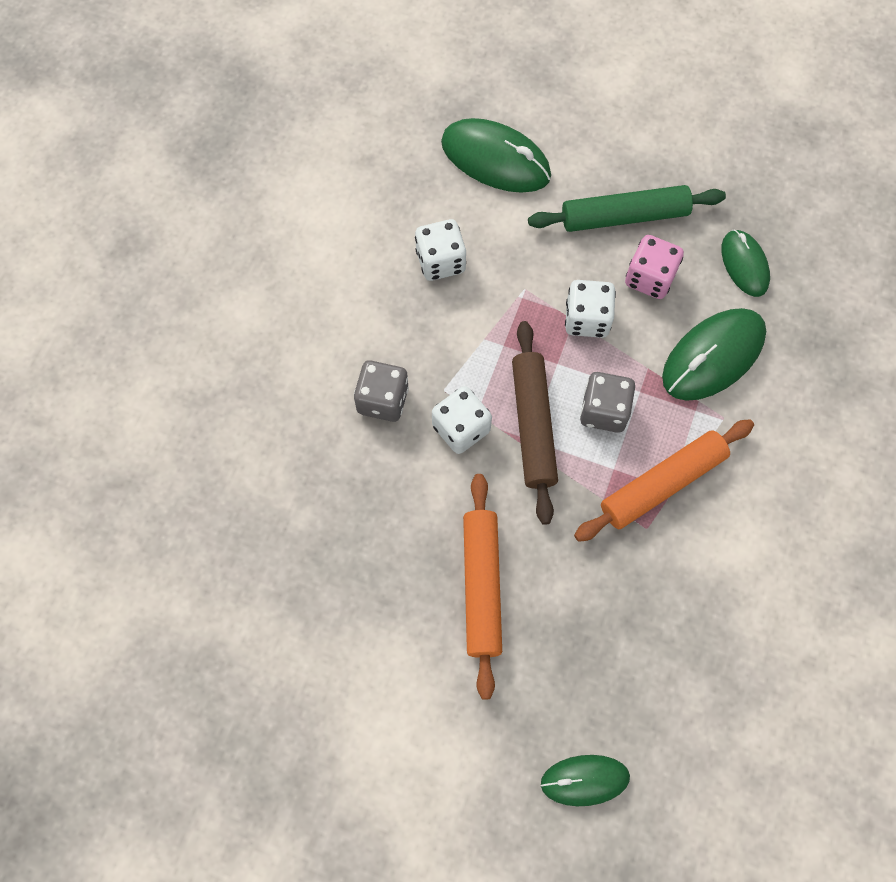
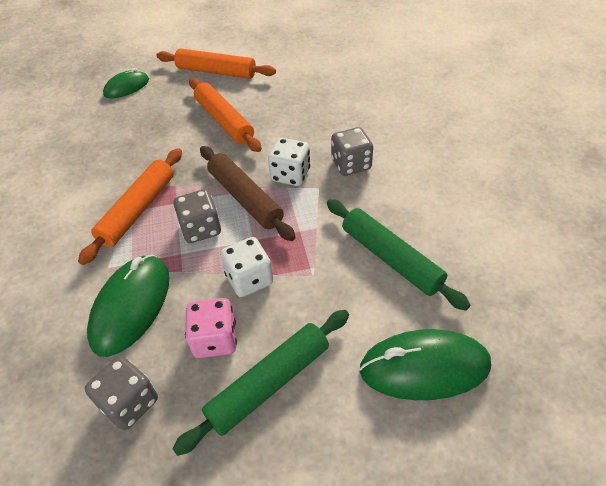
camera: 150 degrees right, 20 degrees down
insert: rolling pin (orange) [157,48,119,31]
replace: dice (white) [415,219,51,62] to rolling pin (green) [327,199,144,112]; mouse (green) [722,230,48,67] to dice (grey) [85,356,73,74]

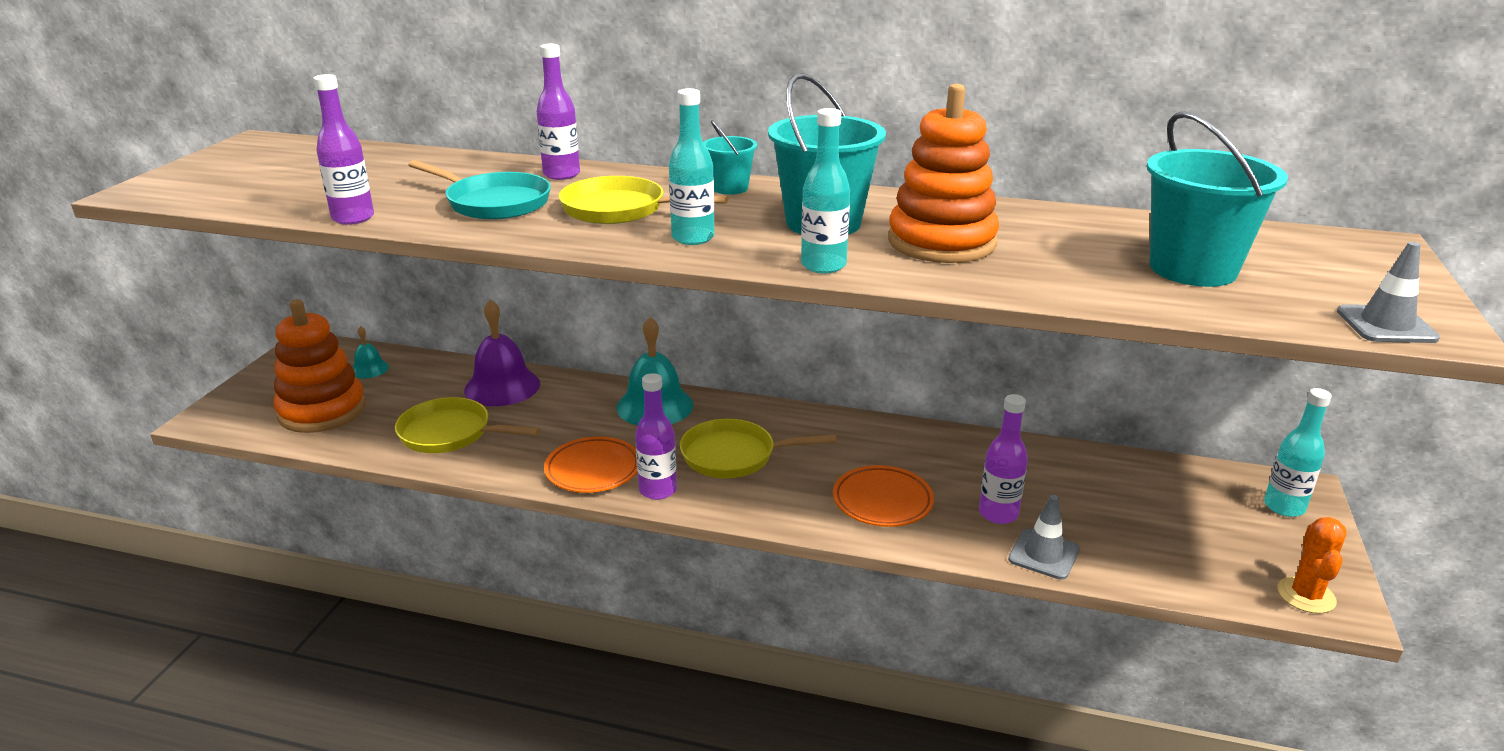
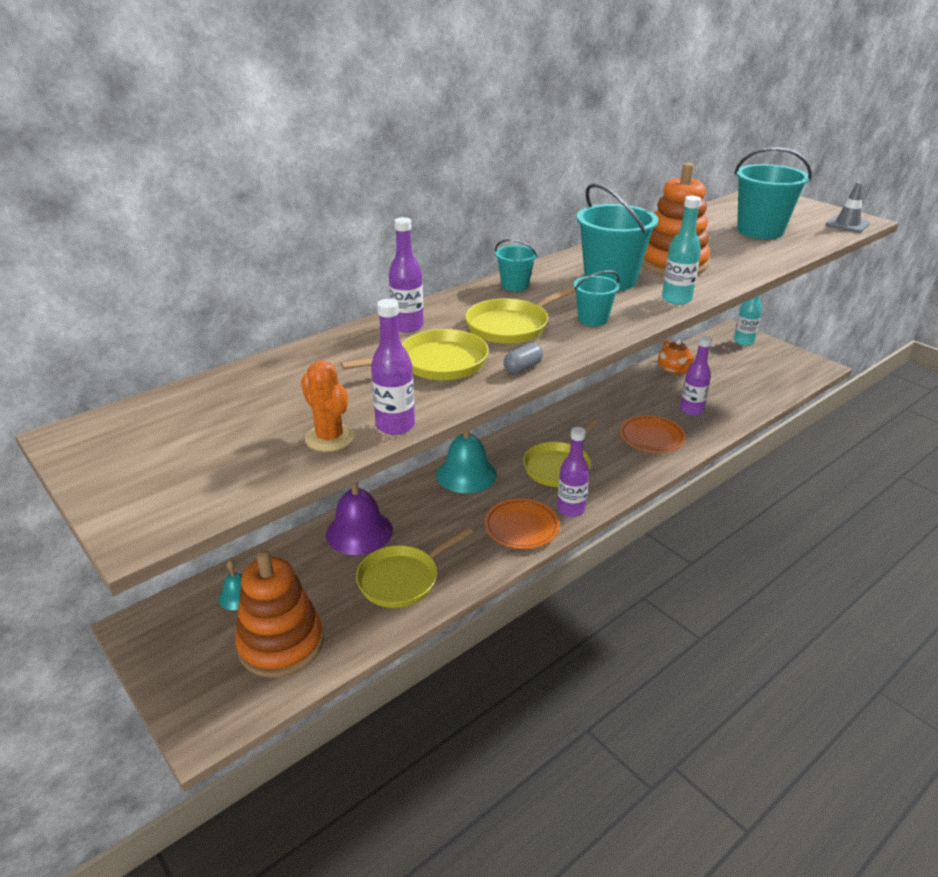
camera: 55 degrees left, 5 degrees up
delete: traffic cone (grey) [1008,495,72,85]
insert: teapot (orange) [658,339,36,35]; capsule (grey) [504,343,39,31]
move: cactus (orange) [1278,517,69,97] to [301,360,53,92]
replace: bottle (turquoise) [669,88,45,157] to bucket (turquoise) [573,271,47,55]
recolor: pan (turquoise) [408,160,143,60] to pan (yellow) [341,329,148,51]

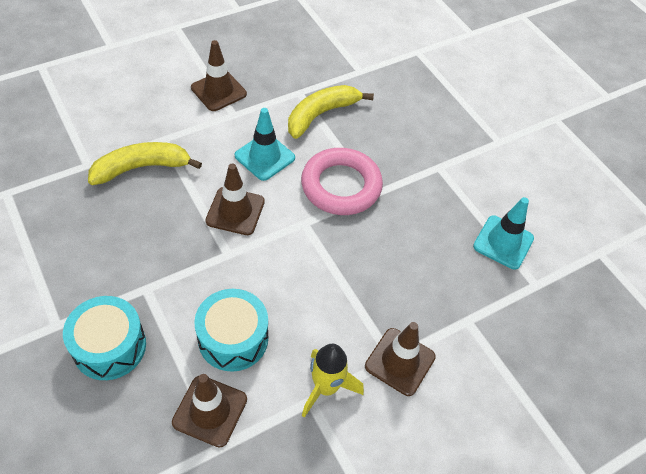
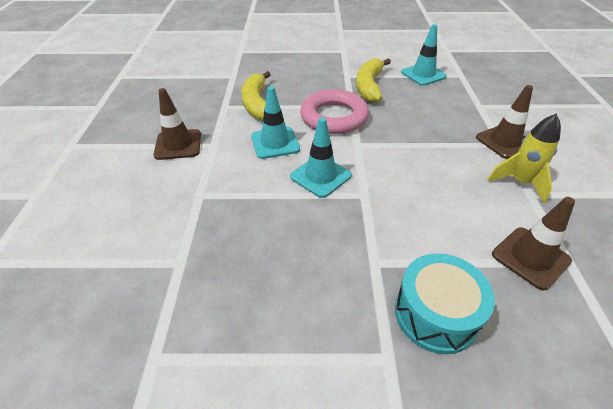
camera: 55 degrees left, 10 degrees down
delete: drum (turquoise) [194,289,74,83]
move: banana (yellow) [88,142,114,43] to [356,58,35,44]
recolor: traffic cone (brown) [205,163,60,72] to traffic cone (turquoise) [290,117,62,81]

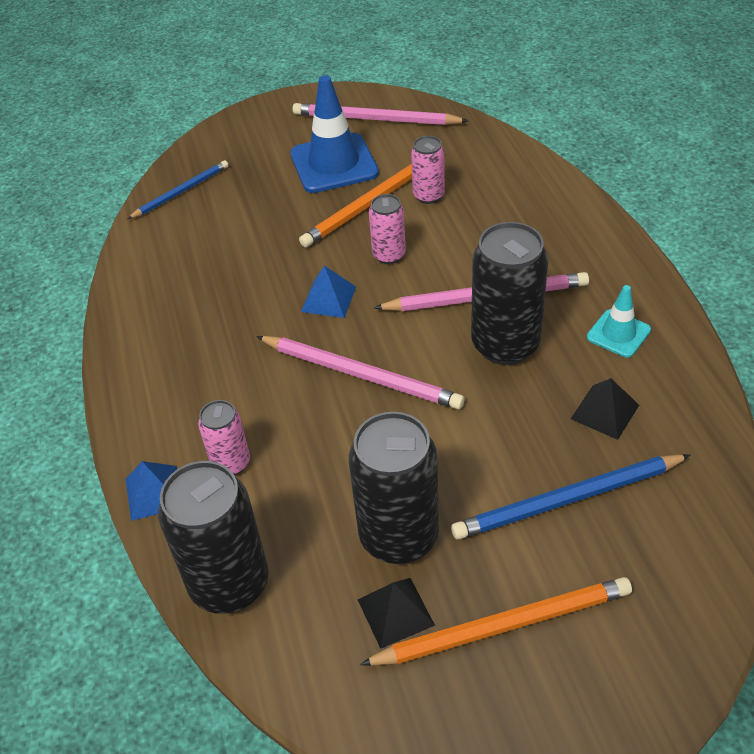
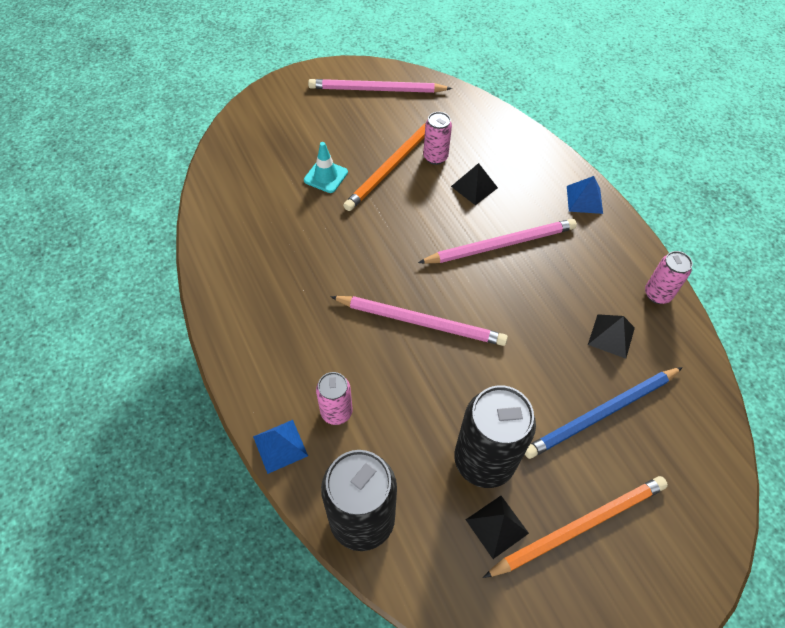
camera: 15 degrees left, 10 degrees up
delete: traffic cone (blue) [290,75,89,118]; pencil (blue) [127,160,102,59]; can (black) [471,222,77,143]
insert: pyramid (black) [451,163,47,42]
move: can (pink) [369,194,37,70] to [645,251,48,53]; pyramid (blue) [301,265,55,53] to [567,176,36,38]; traffic cone (turquoise) [587,285,64,73] to [304,142,44,51]

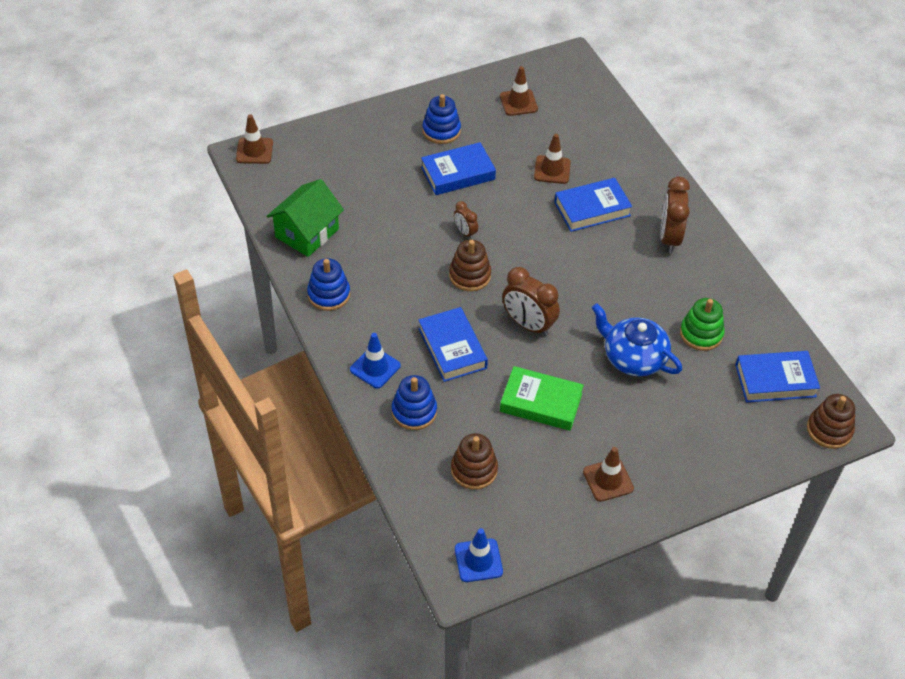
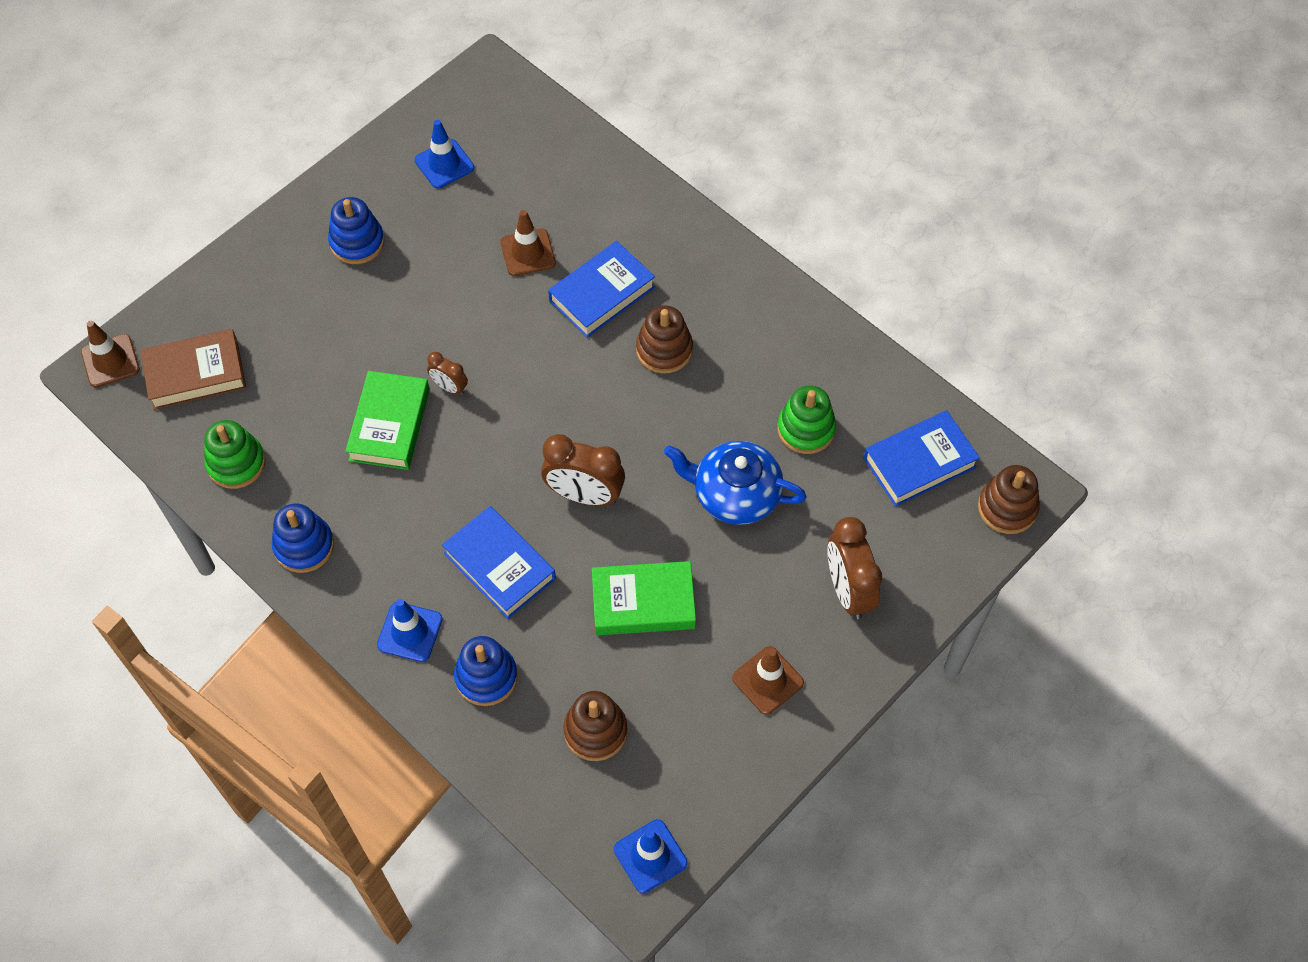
camera: 20 degrees left, 10 degrees up
delete: book (blue) [421,142,75,53]
insert: book (brown) [140,329,106,81]; book (green) [345,371,85,99]
move: clock (brown) [661,177,29,76] to [827,517,55,102]; stacking toy (brown) [449,240,42,51] to [636,305,57,69]
replace: house (green) [266,179,78,78] to stacking toy (green) [204,420,62,69]
recolor: traffic cone (brown) [500,66,38,50] to traffic cone (blue) [415,120,59,68]

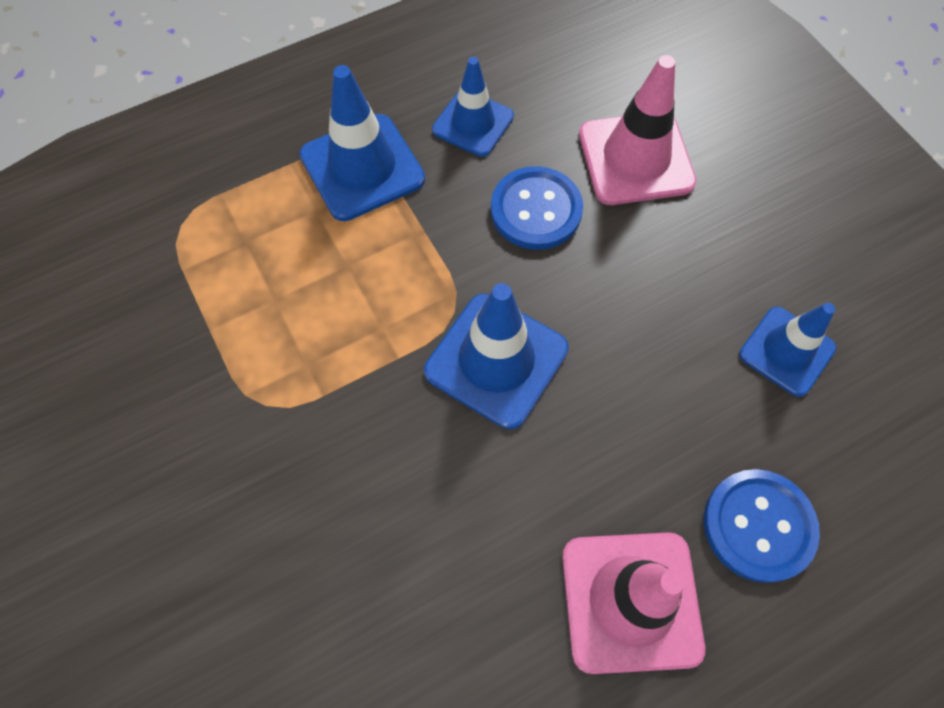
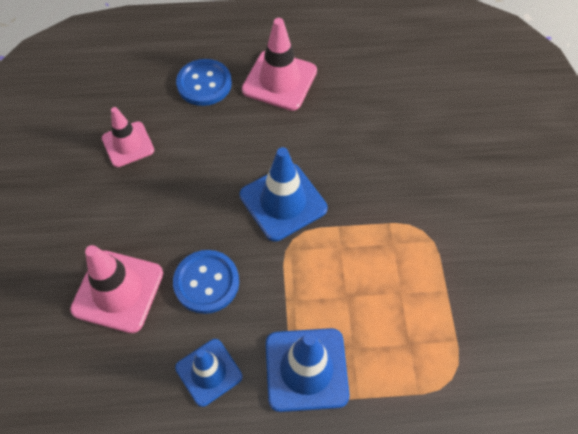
camera: 155 degrees left, 5 degrees down
recolor: traffic cone (blue) [739,303,97,94] to traffic cone (pink) [102,107,52,60]

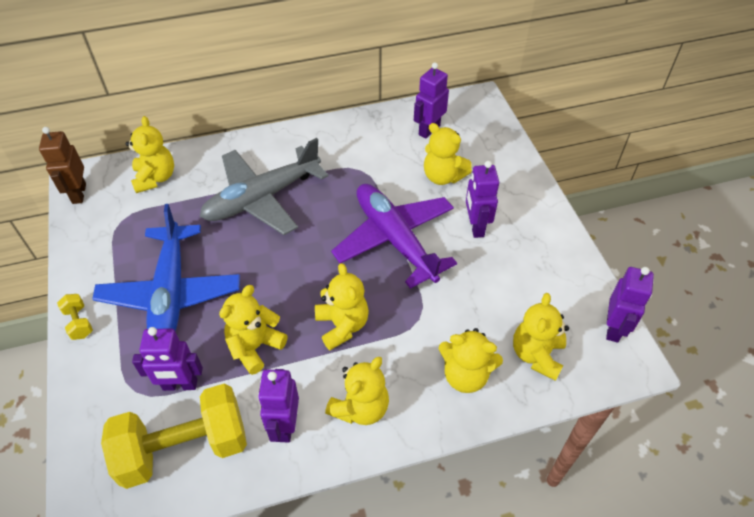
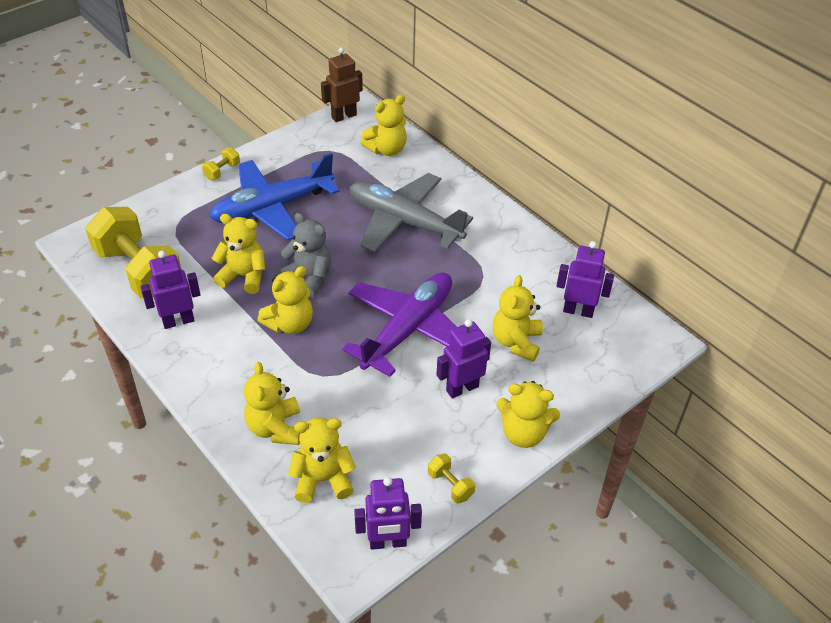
camera: 65 degrees right, 5 degrees down
delete: robot (purple) [132,327,71,64]
insert: teddy bear (grey) [278,213,53,85]; dumbbell (yellow) [428,453,47,50]
move: teddy bear (yellow) [325,357,64,68] to [496,381,64,67]

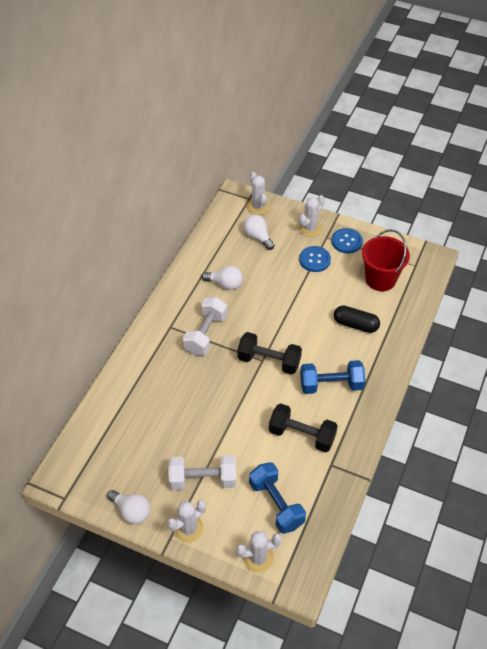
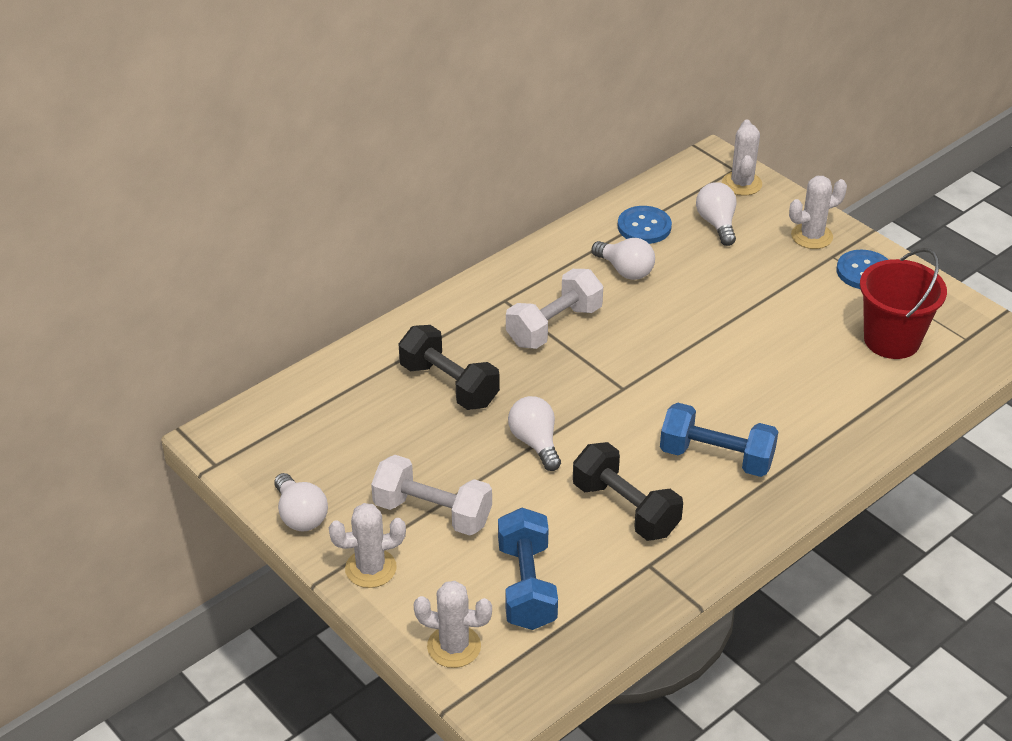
camera: 25 degrees right, 10 degrees down
delete: capsule (black) [334,305,46,28]
insert: light bulb (white) [508,396,53,75]
move: button (blue) [299,246,32,26] to [618,206,54,38]; dumbbell (black) [237,332,65,42] to [399,325,101,85]

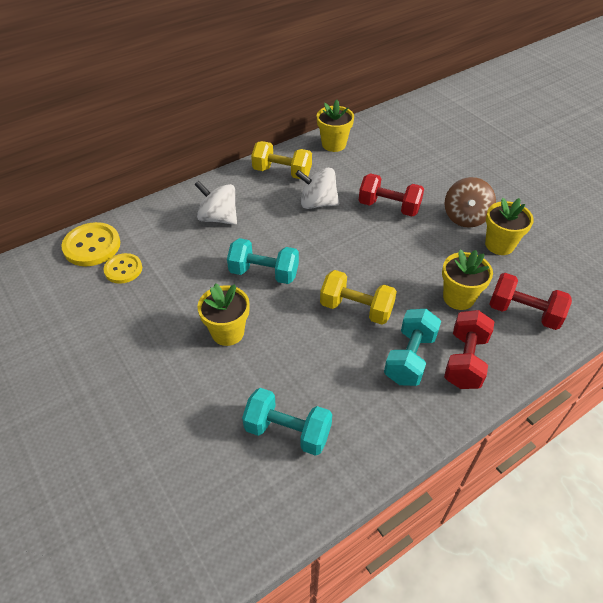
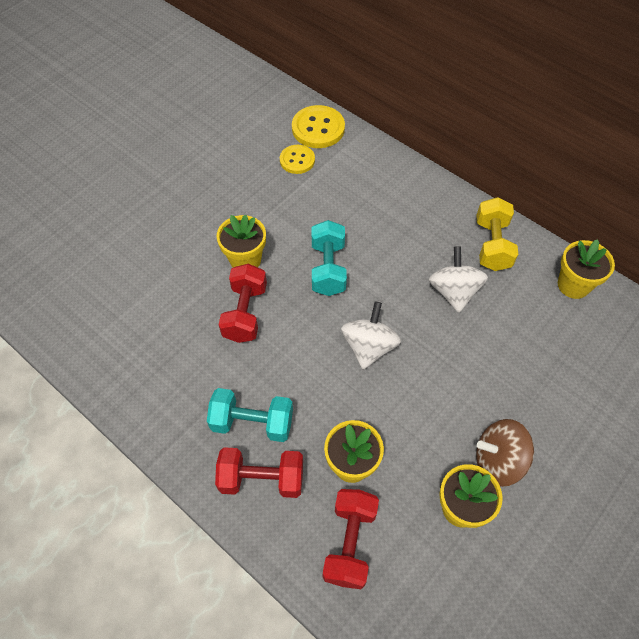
camera: 75 degrees right, 10 degrees up
delete: dumbbell (yellow) [320,270,77,55]; dumbbell (turquoise) [242,388,90,68]
move: dumbbell (red) [359,173,65,44] to [219,264,48,79]; spinning top (white) [194,180,43,45] to [341,301,60,69]

